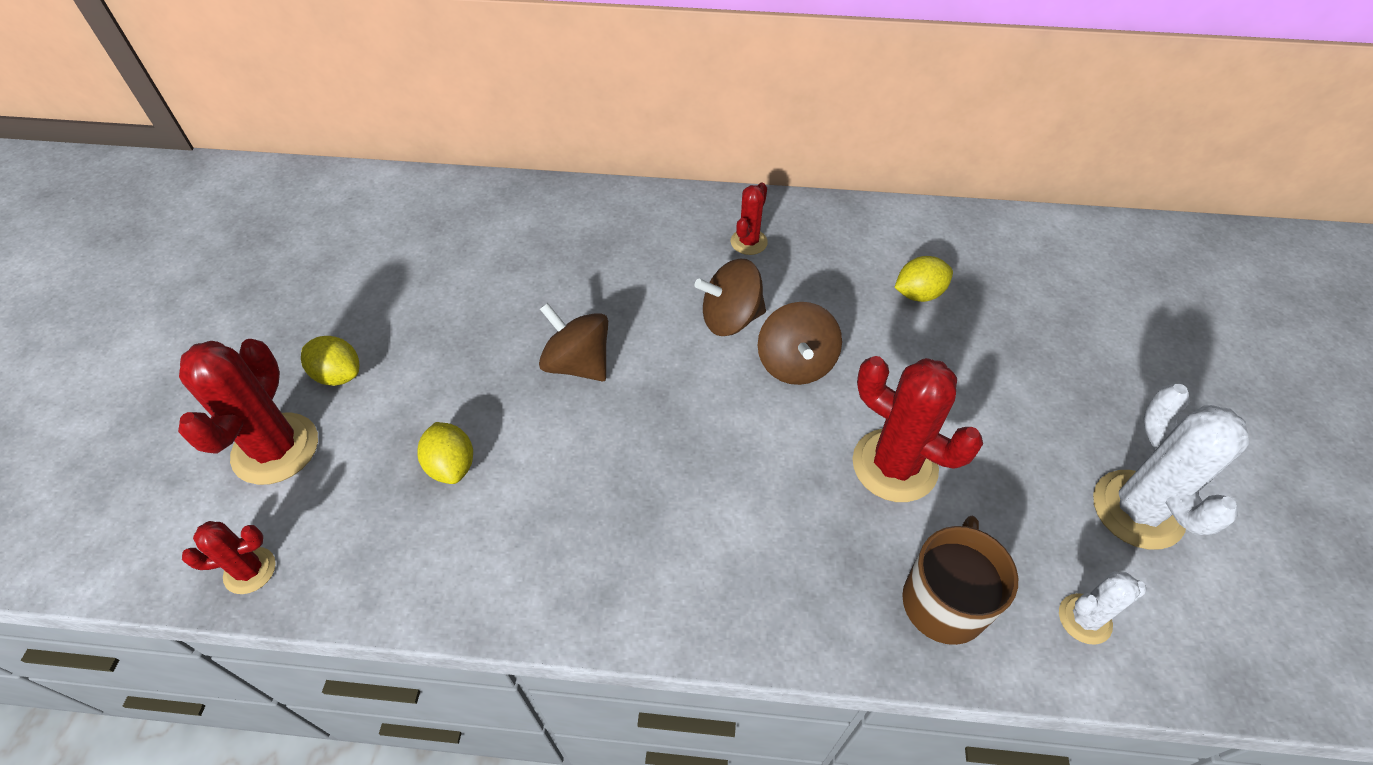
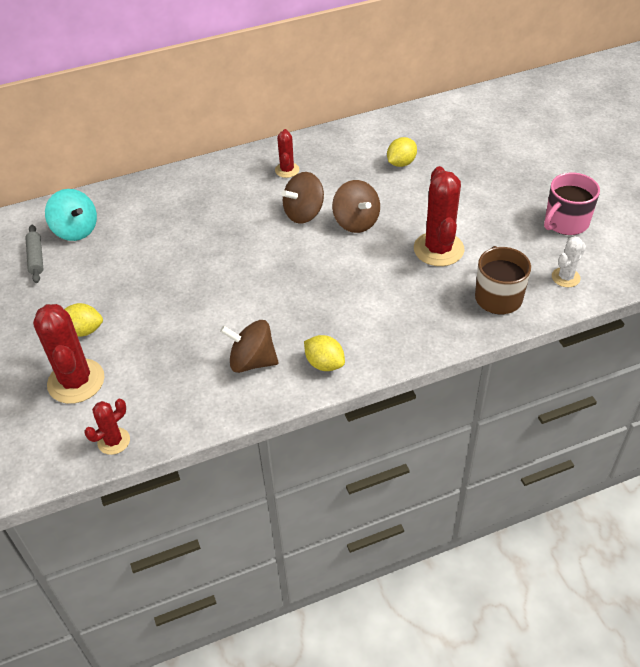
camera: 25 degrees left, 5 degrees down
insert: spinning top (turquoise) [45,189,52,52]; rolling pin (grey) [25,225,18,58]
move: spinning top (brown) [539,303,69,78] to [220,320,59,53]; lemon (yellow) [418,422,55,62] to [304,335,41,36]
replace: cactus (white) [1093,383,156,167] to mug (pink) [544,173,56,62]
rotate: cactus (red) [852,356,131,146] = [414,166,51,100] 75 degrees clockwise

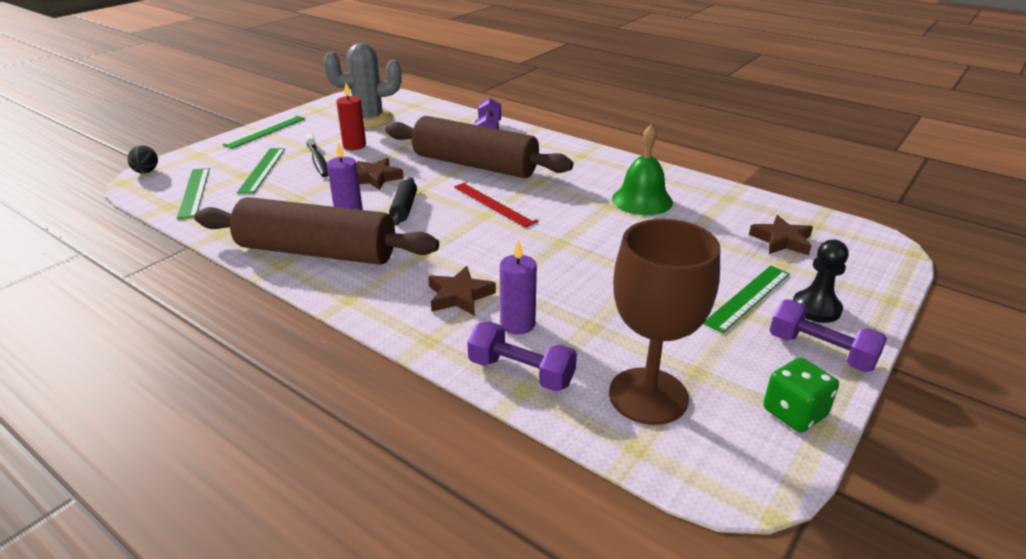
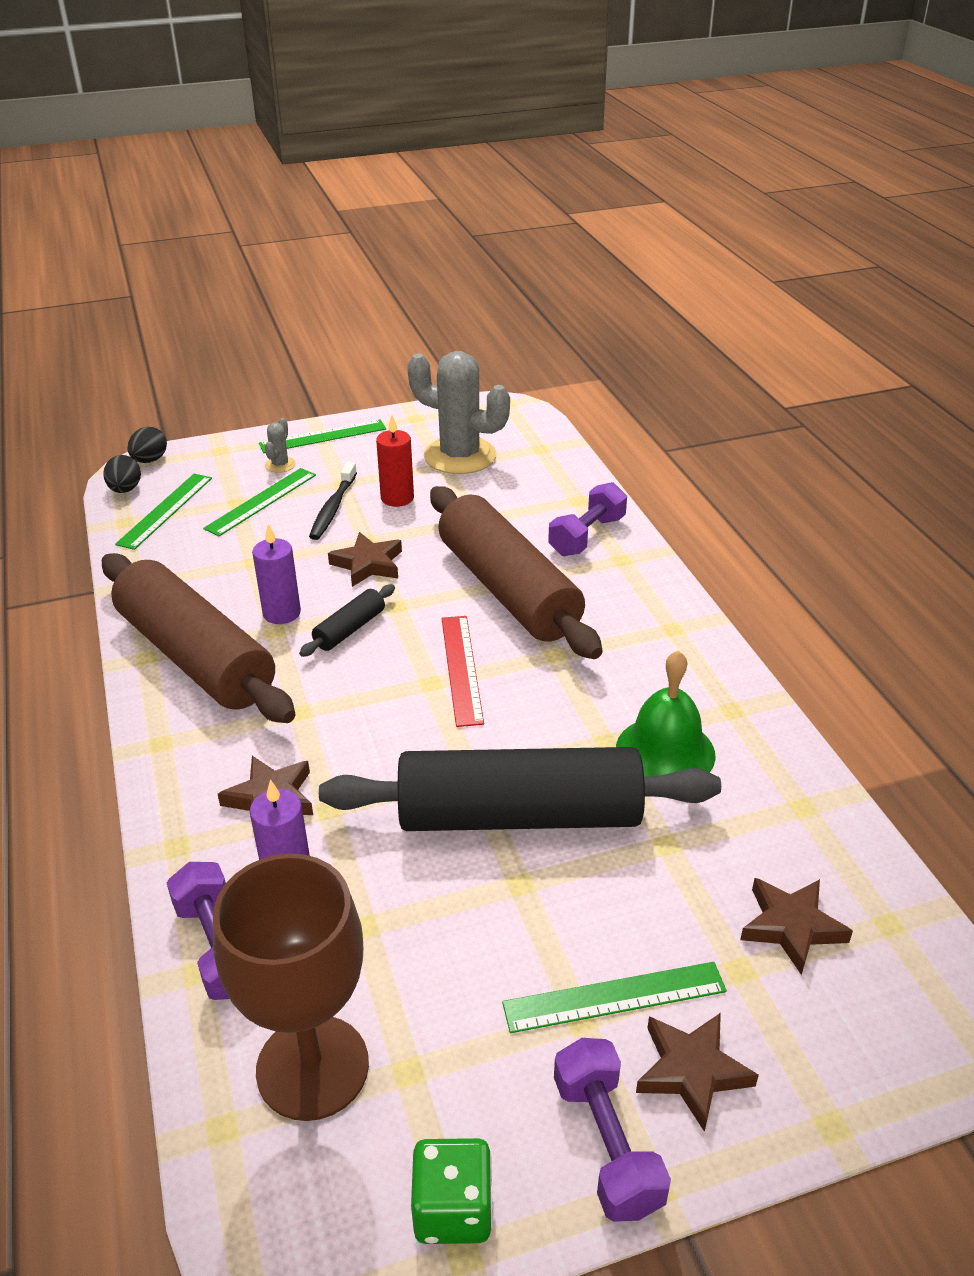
camera: 35 degrees right, 5 degrees up
insert: cactus (grey) [265,418,31,55]; egg (black) [103,455,38,38]; rolling pin (black) [319,747,402,84]
replace: pawn (black) [793,240,56,83] to star (brown) [636,1013,123,119]

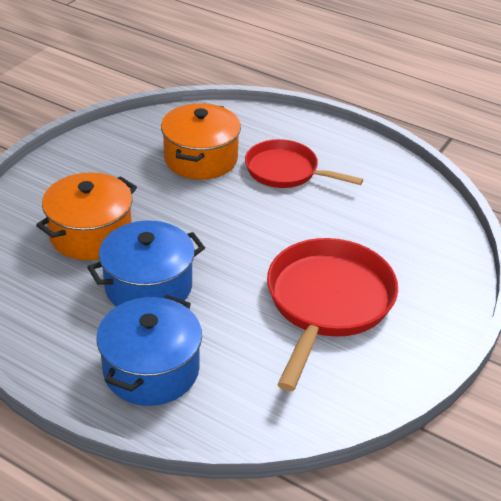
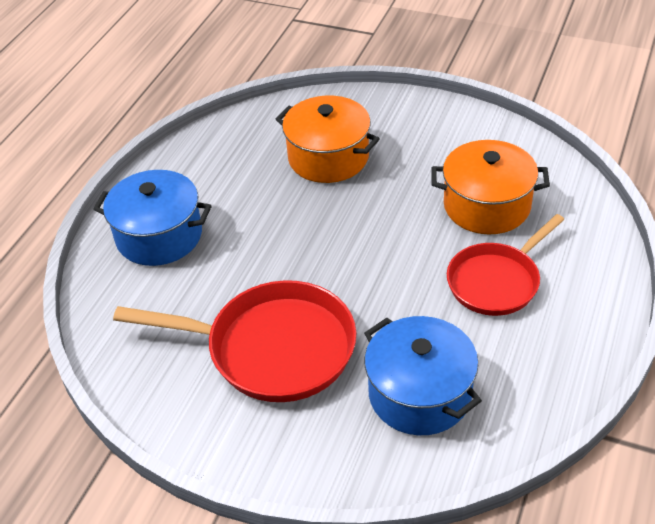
camera: 85 degrees right, 5 degrees up
move: pot (blue) [87,221,118,86] to [364,316,118,119]
rotate: pan (red) [245,139,118,49] = [447,214,117,102] 150 degrees counterclockwise

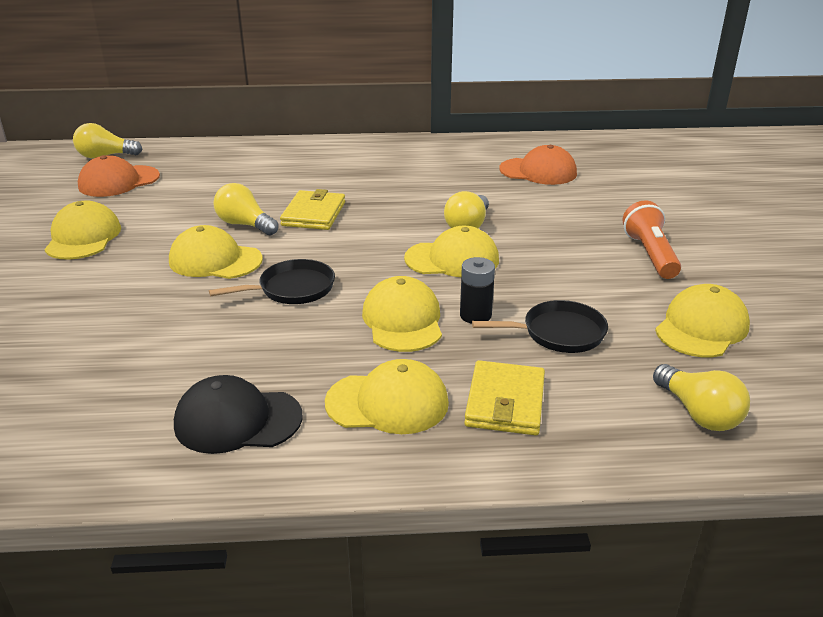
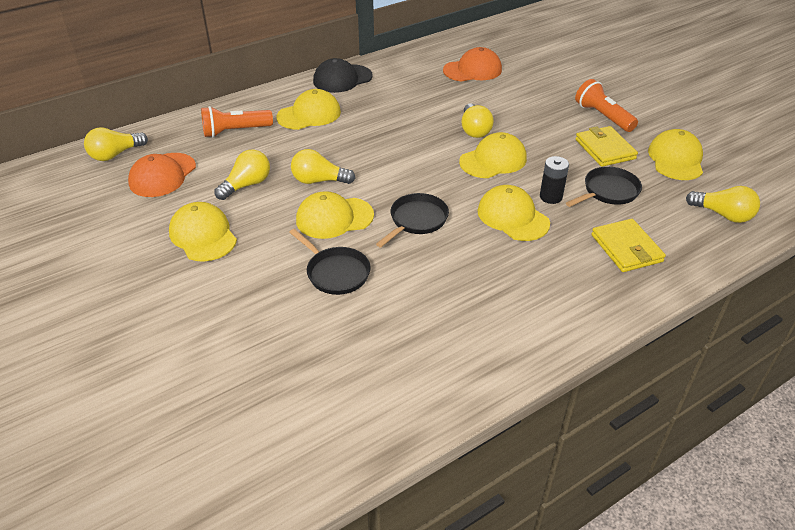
camera: 30 degrees left, 10 degrees up
insert: flashlight (orange) [201,106,72,32]; light bulb (yellow) [214,149,56,51]; pan (black) [289,229,82,66]
move: wallet (yellow) [280,189,65,41] to [575,126,63,41]; cap (yellow) [325,359,124,75] to [276,89,65,41]; cap (black) [174,375,128,79] to [313,58,60,35]

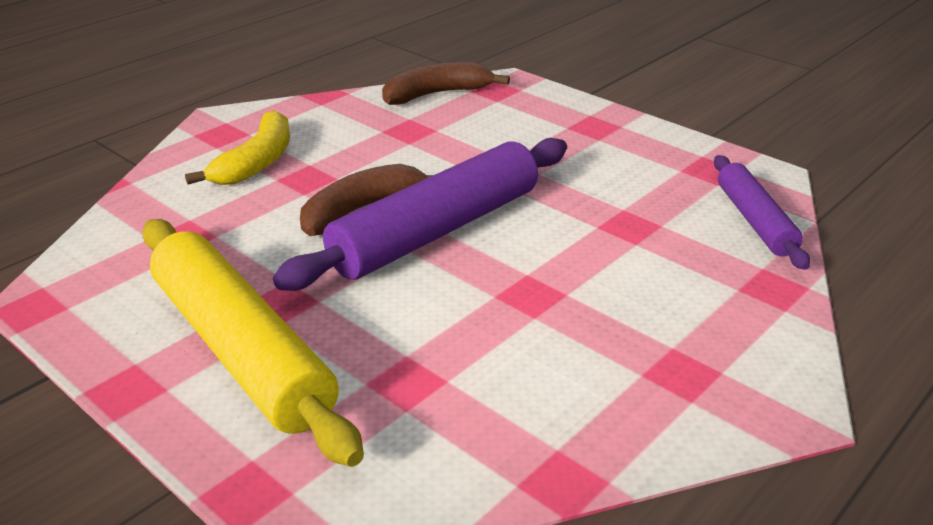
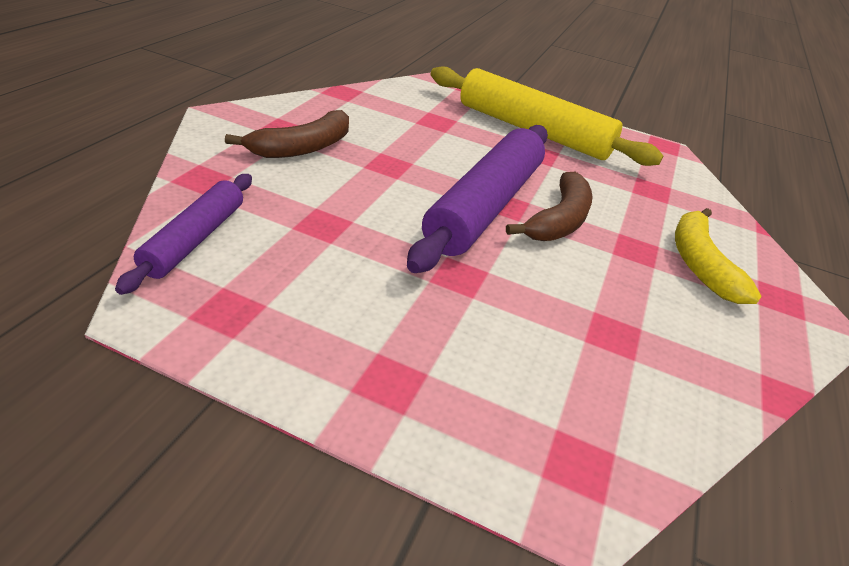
camera: 155 degrees right, 5 degrees up
move: banana (brown) [382,62,128,43] to [225,110,124,48]
rotate: rolling pin (purple) [714,155,96,115] = [115,174,137,121] 45 degrees clockwise

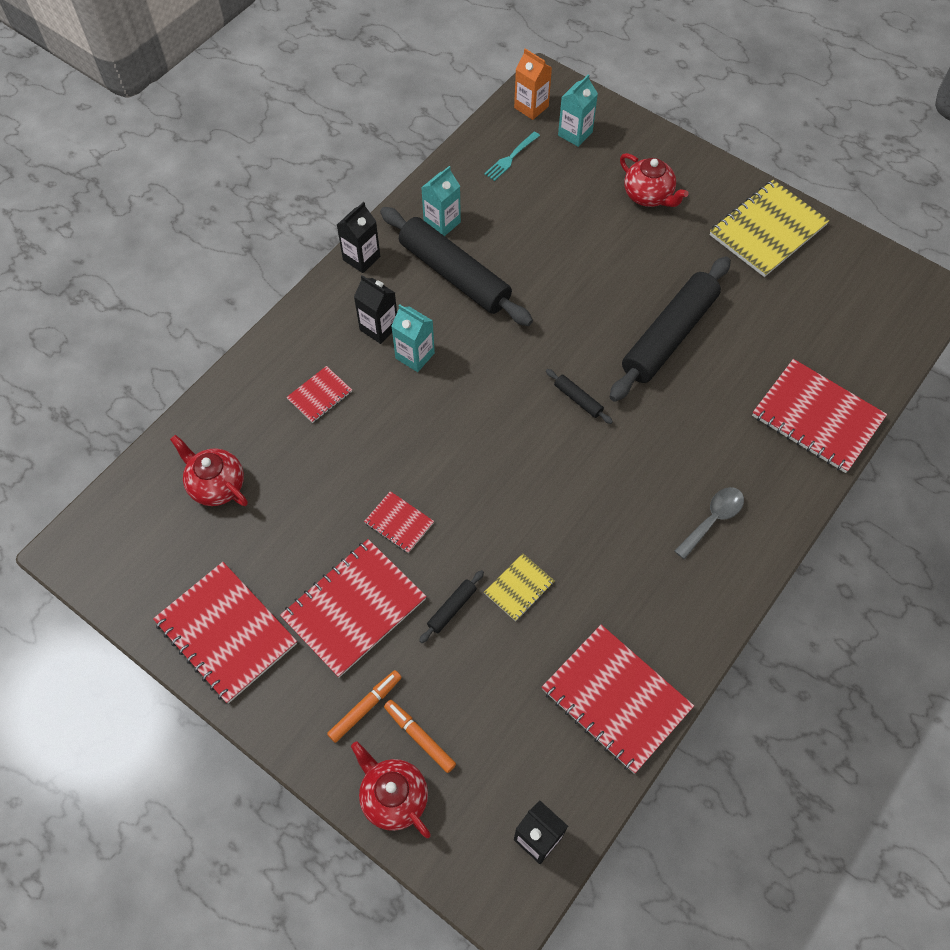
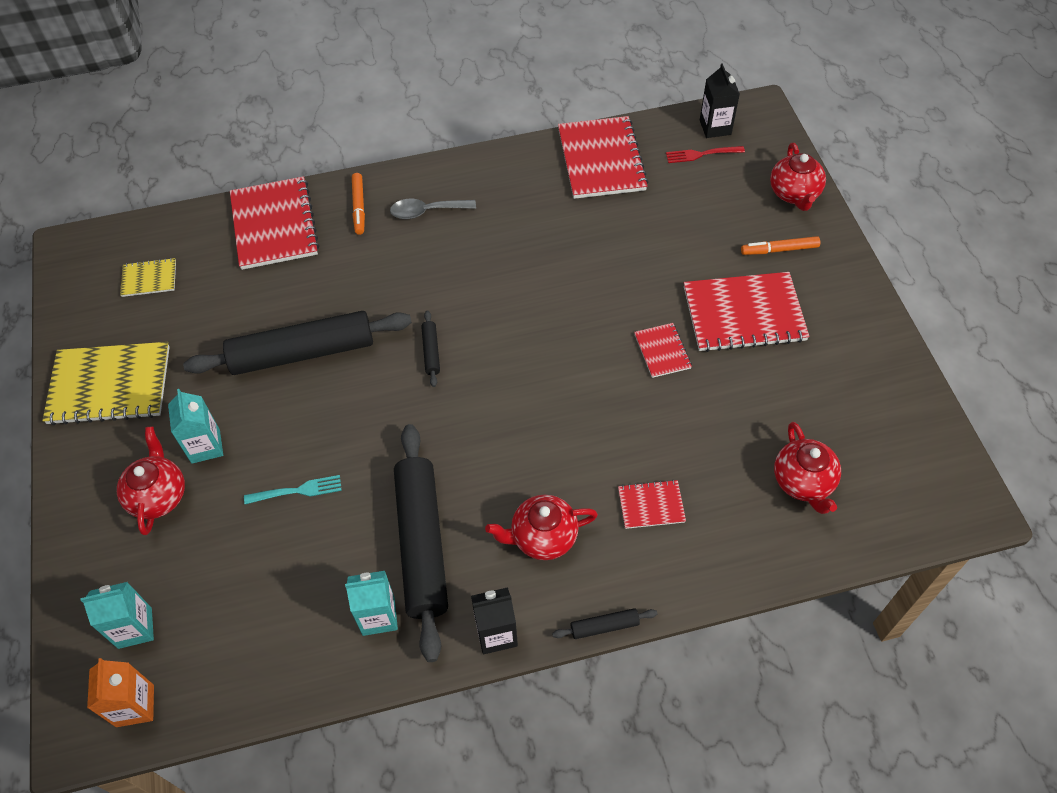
camera: 140 degrees left, 5 degrees down
delete: notebook (red) [153,562,144,142]
insert: fork (red) [666,146,79,17]
move: fork (turquoise) [484,132,56,49] to [244,475,98,29]; carton (turquoise) [392,304,43,68] to [168,389,55,75]; notebook (yellow) [484,554,71,67] to [120,258,56,39]; rolling pin (black) [419,570,65,73] to [552,608,106,31]; marker (orange) [384,700,72,73] to [352,173,13,62]
replace: carton (black) [354,275,43,69] to teapot (red) [485,495,113,65]

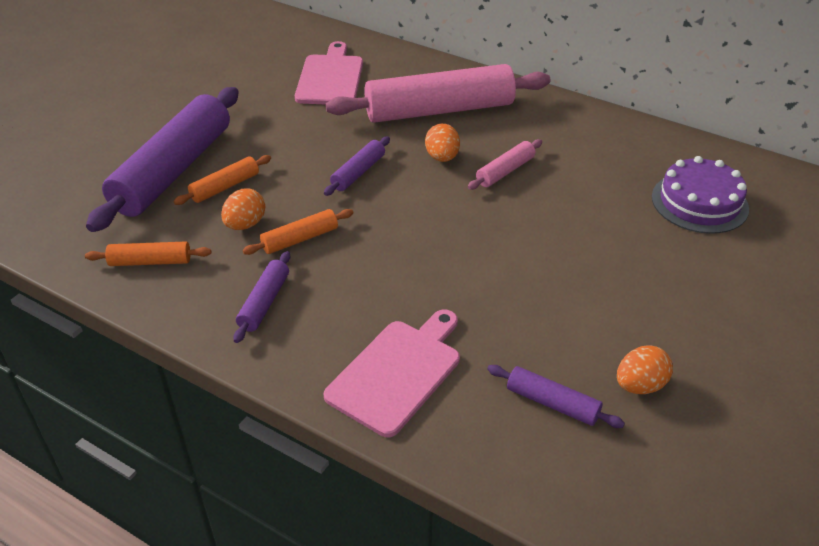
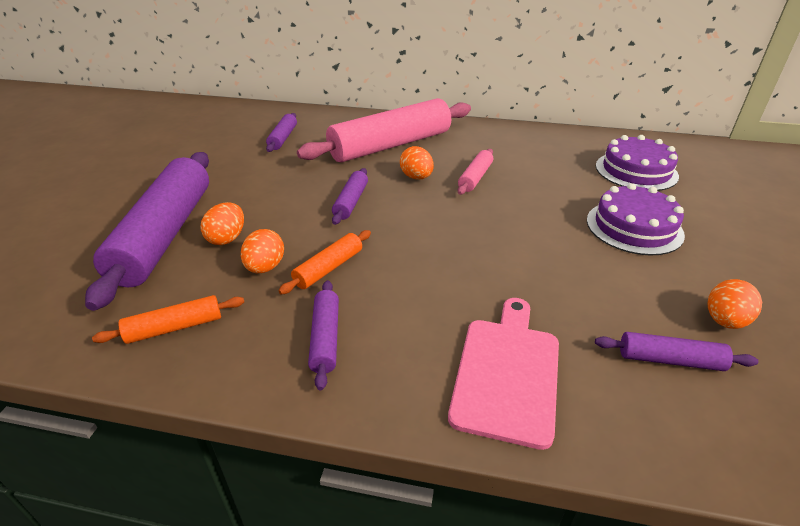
camera: 20 degrees left, 5 degrees down
insert: cake (purple) [587,183,98,72]
replace: cutting board (pink) [295,41,68,63] to rolling pin (purple) [266,113,31,39]; rolling pin (orange) [173,155,98,50] to egg (orange) [200,202,44,43]

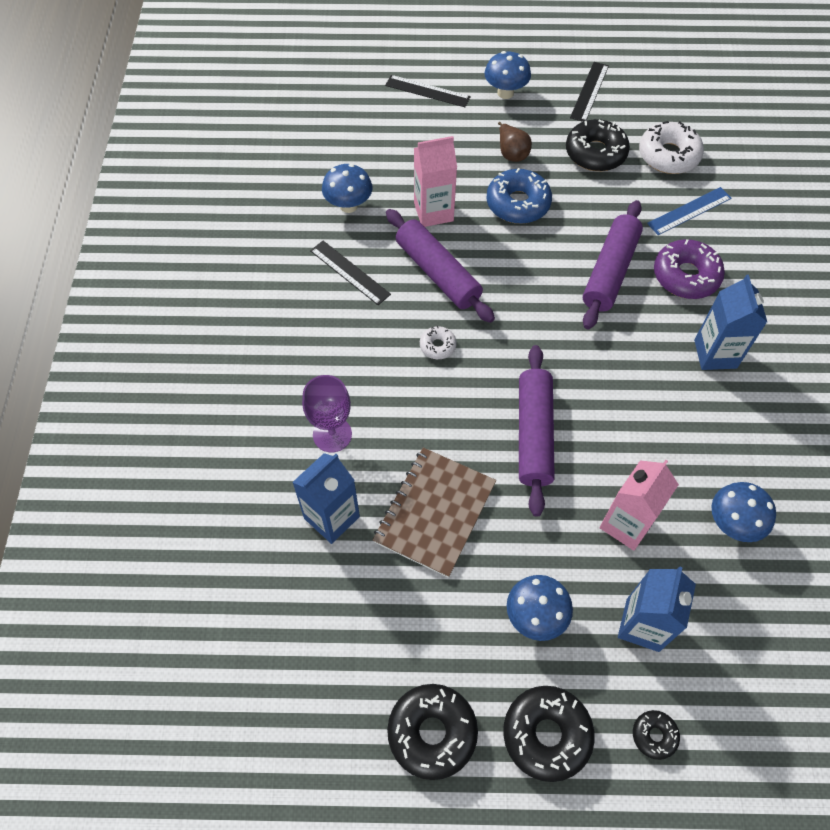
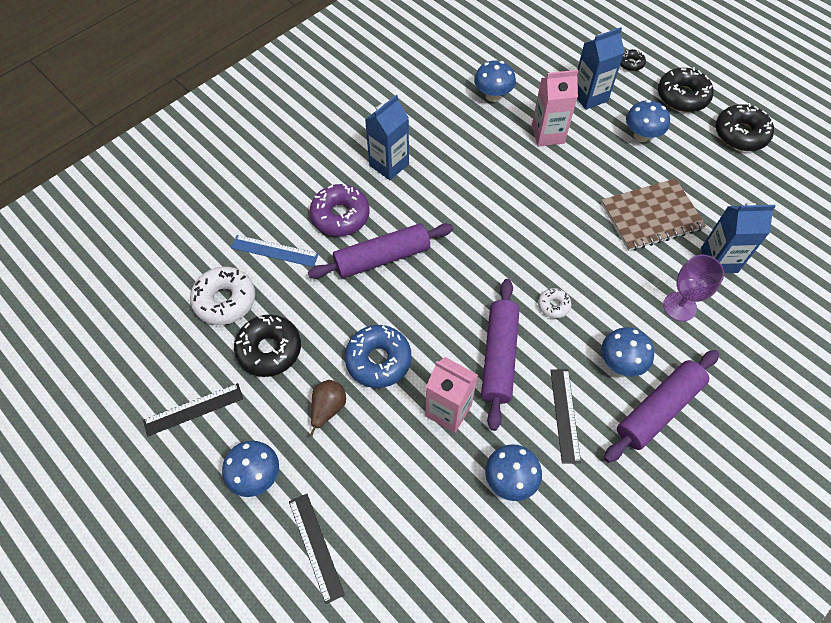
camera: 135 degrees left, 0 degrees up
insert: mushroom (blue) [601,327,53,50]
move: rolling pin (purple) [519,345,36,172] to [604,350,115,113]

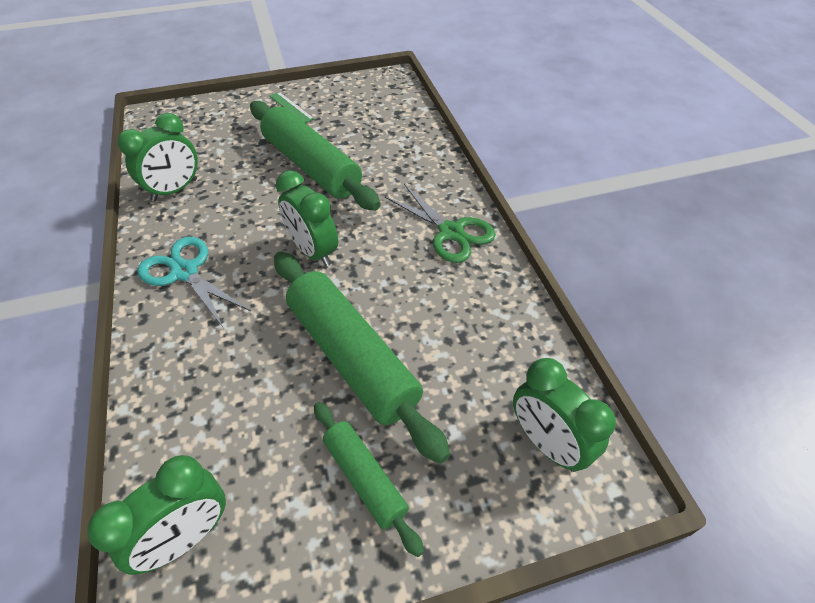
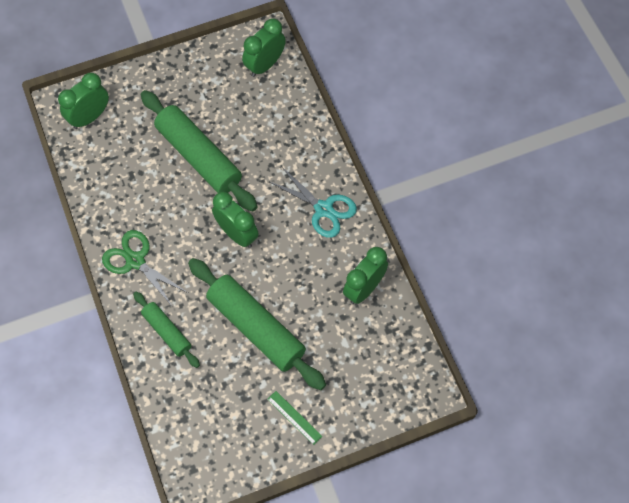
camera: 175 degrees right, 15 degrees up
move: rolling pin (green) [314,402,110,155] to [133,291,67,77]
rotate: clock (green) [513,358,103,114] = [58,73,51,56] 90 degrees counterclockwise

